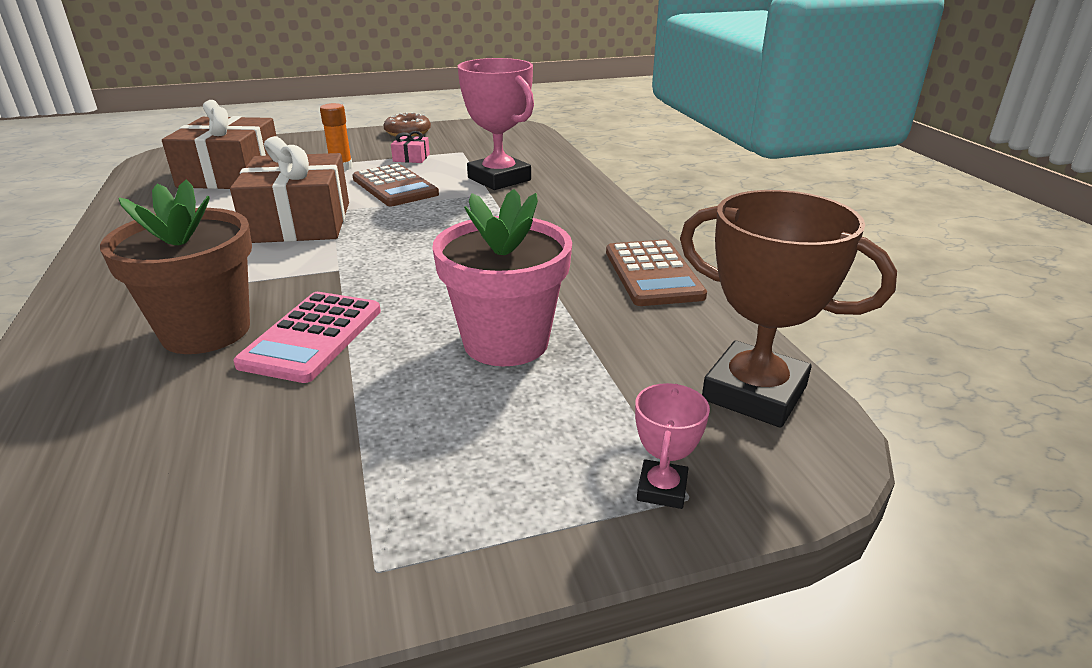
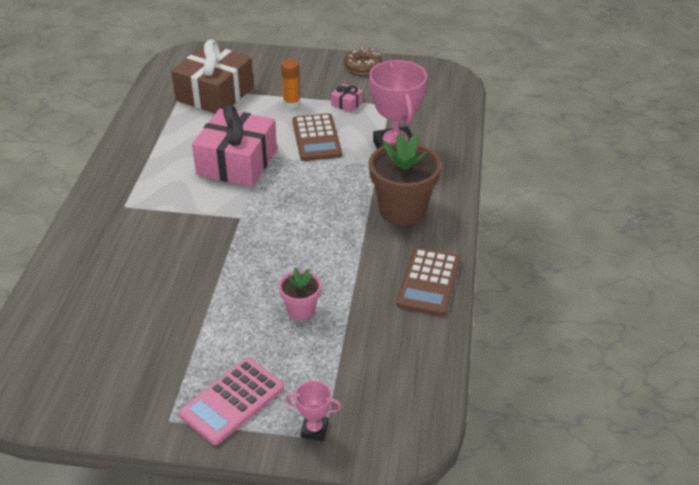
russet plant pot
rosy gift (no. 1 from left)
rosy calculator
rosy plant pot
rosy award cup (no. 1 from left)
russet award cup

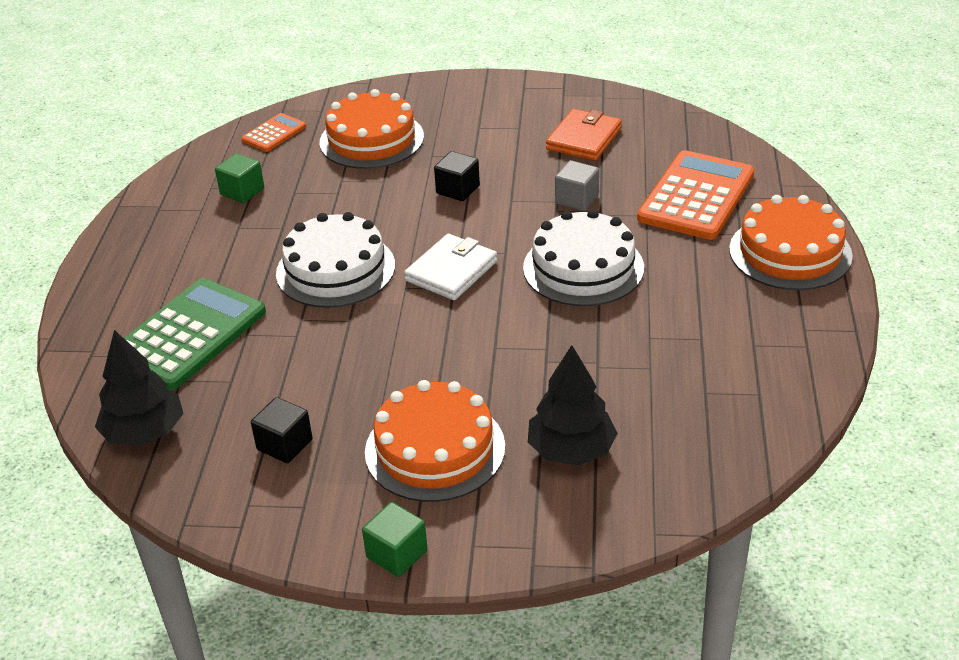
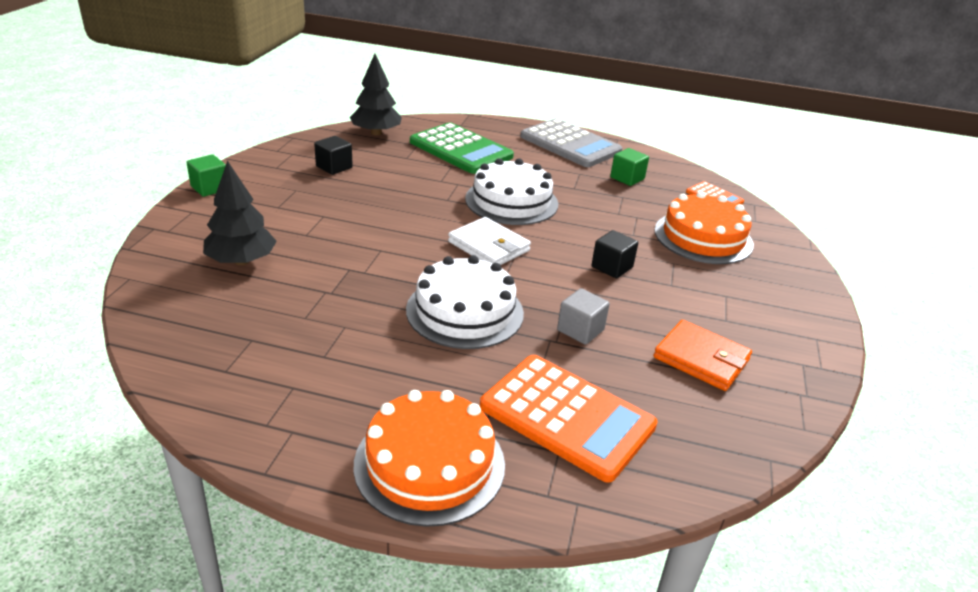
orange gateau (no. 2 from left in the first image)
ash-grey calculator

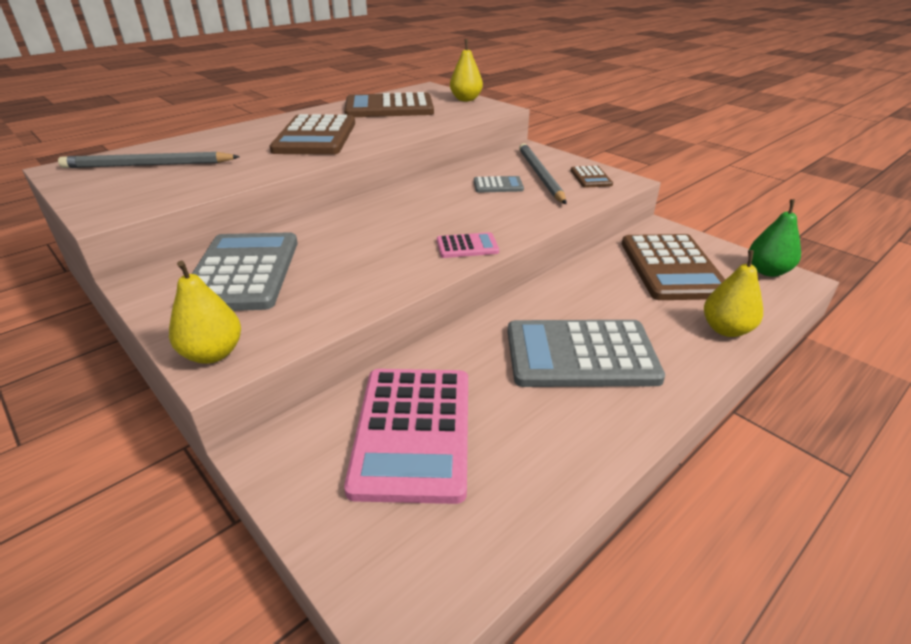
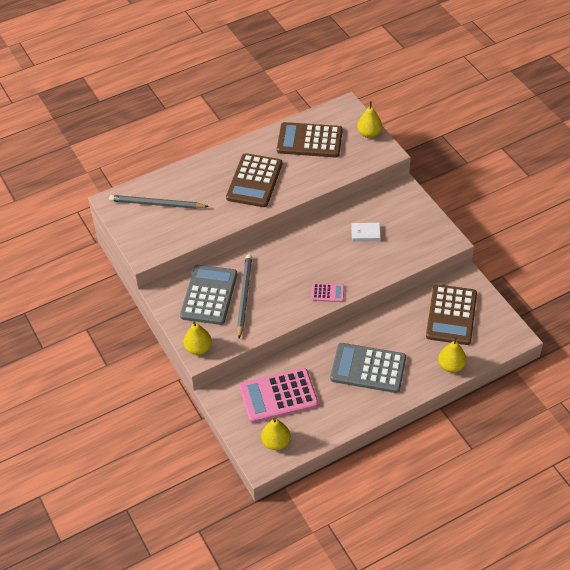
rosy calculator (no. 1 from left)
white hardcover
ash-grey wooden pencil (no. 2 from left)
russet calculator (no. 3 from left in the first image)
leaf-green pear fruit
golden pear fruit (no. 2 from left)

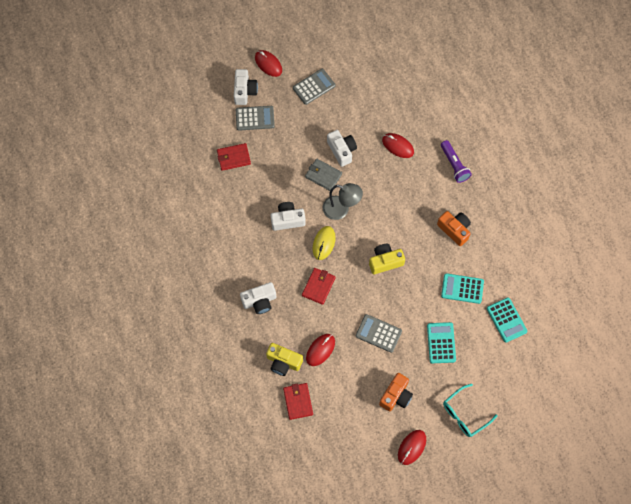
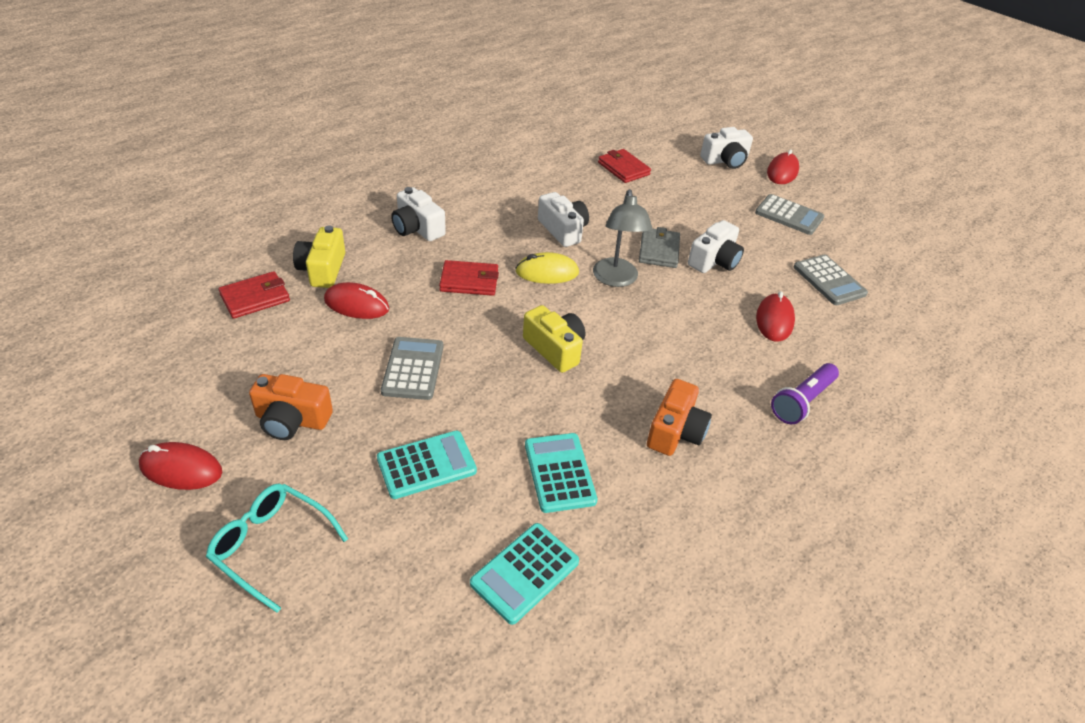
ash-grey calculator (no. 3 from left)

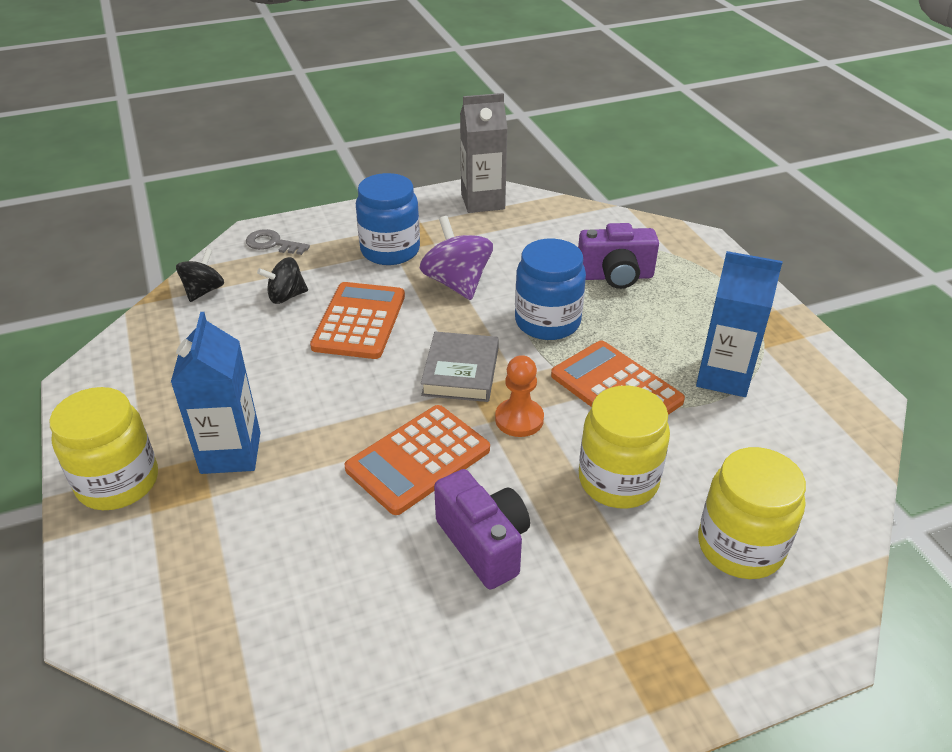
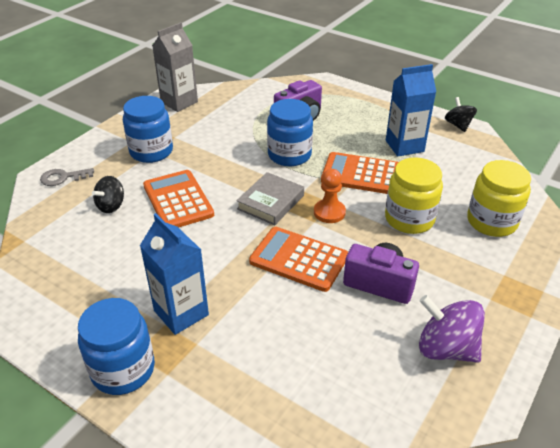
cobalt jam jar (no. 1 from left)
ebony toy top (no. 2 from left)
orange calculator (no. 2 from left)
royal purple toy top
ash-grey hardcover

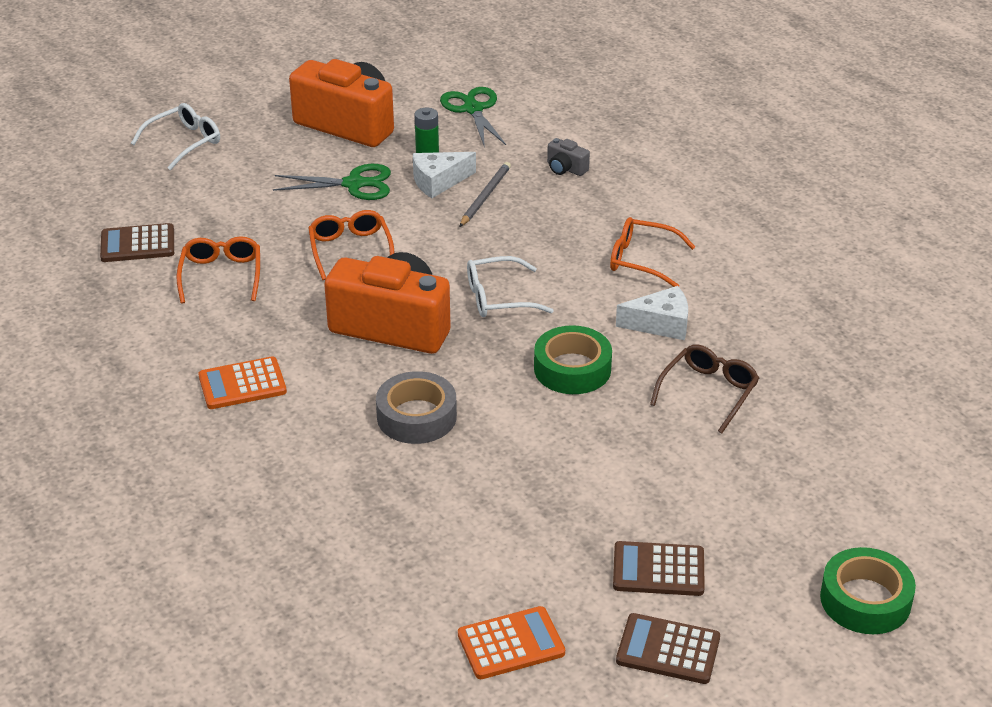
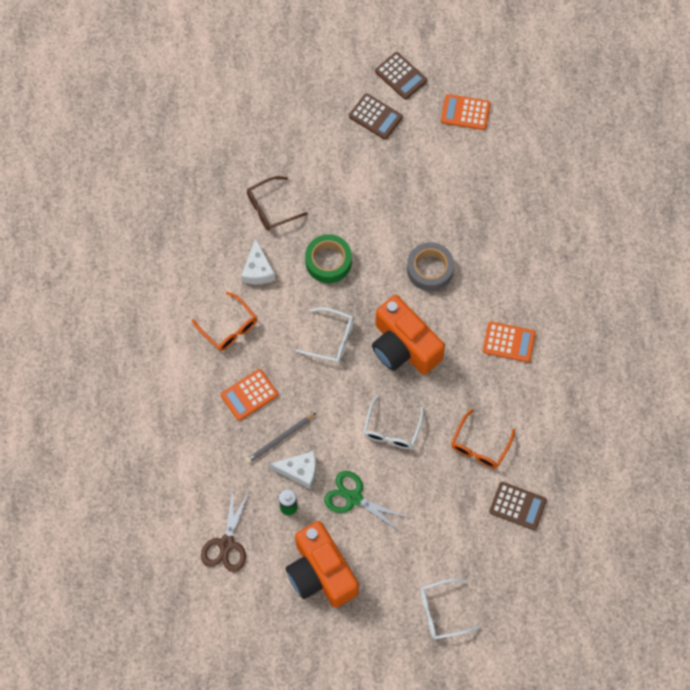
white eyeglasses (no. 2 from left)
russet scissors
ash-grey camera
white piece of cheese (no. 1 from left)
leaf-green roll of tape (no. 2 from left in the first image)
orange calculator (no. 1 from left)

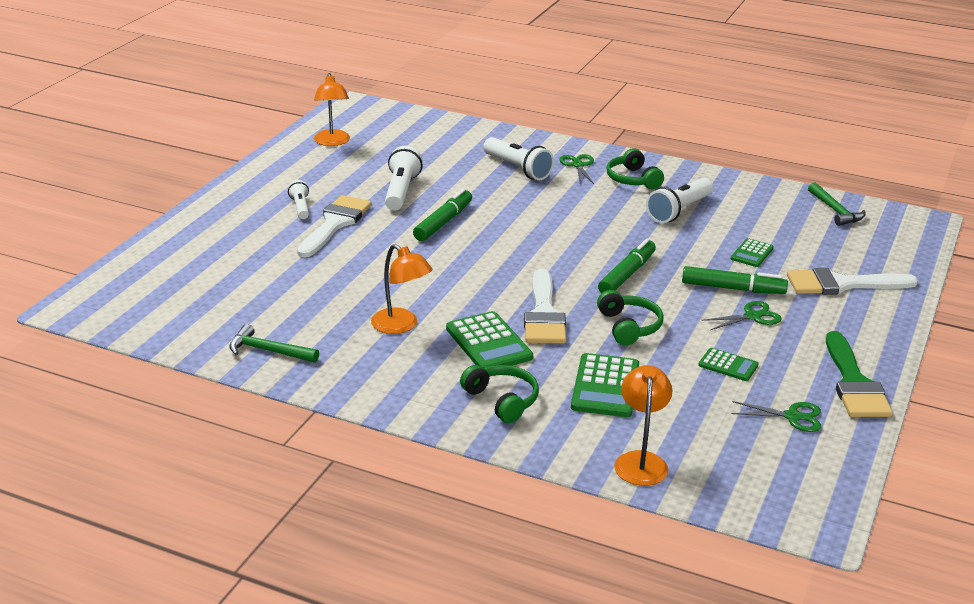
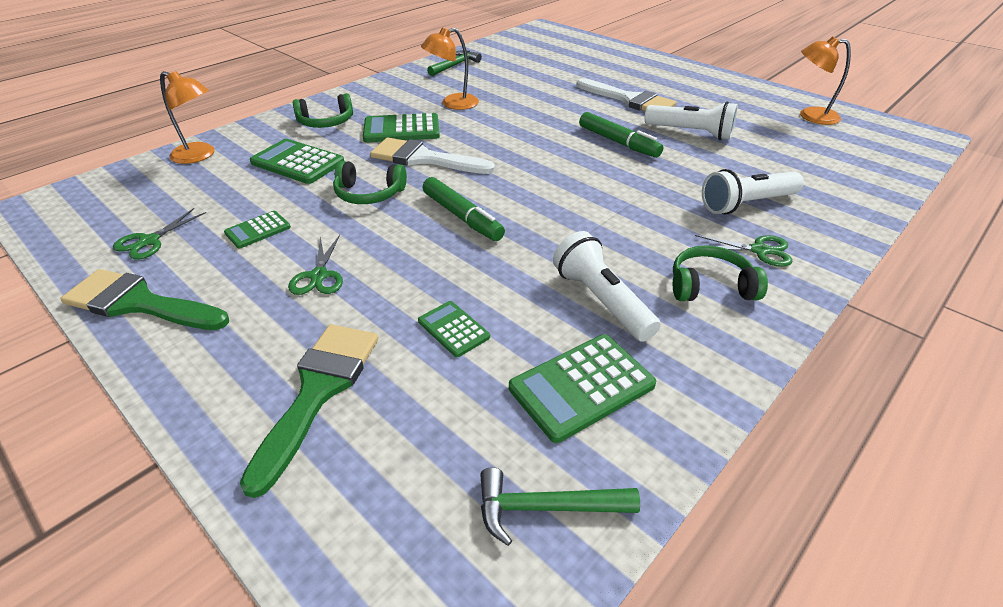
white flashlight (no. 1 from left in the first image)
leaf-green marker pen (no. 3 from left in the first image)
leaf-green brush (no. 2 from left)
leaf-green calculator (no. 5 from left)

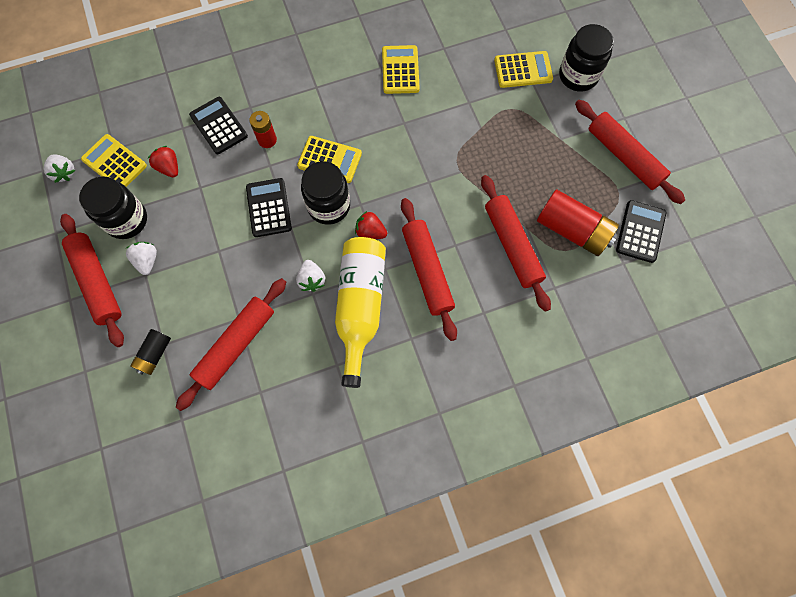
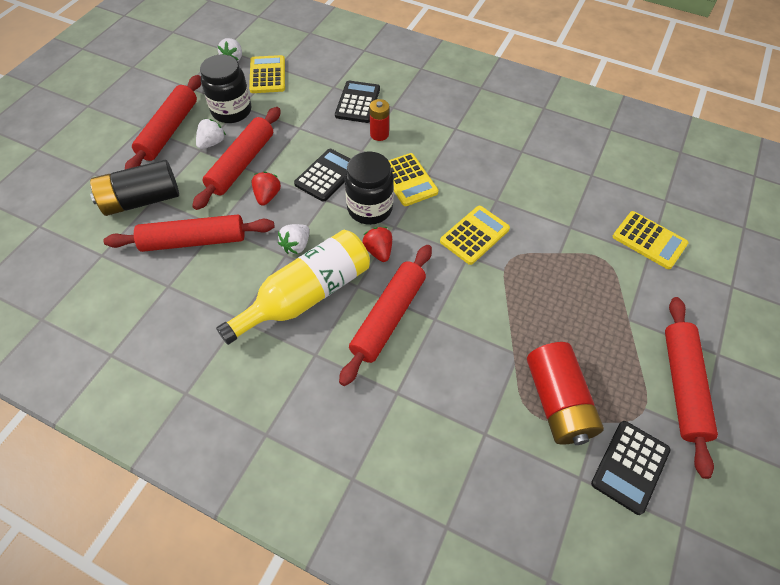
ebony battery
scarlet berry (no. 1 from left)
golden calculator (no. 3 from left)
scarlet dough roller (no. 3 from left)
ebony jam jar (no. 3 from left in the first image)
ebony calculator (no. 3 from left)

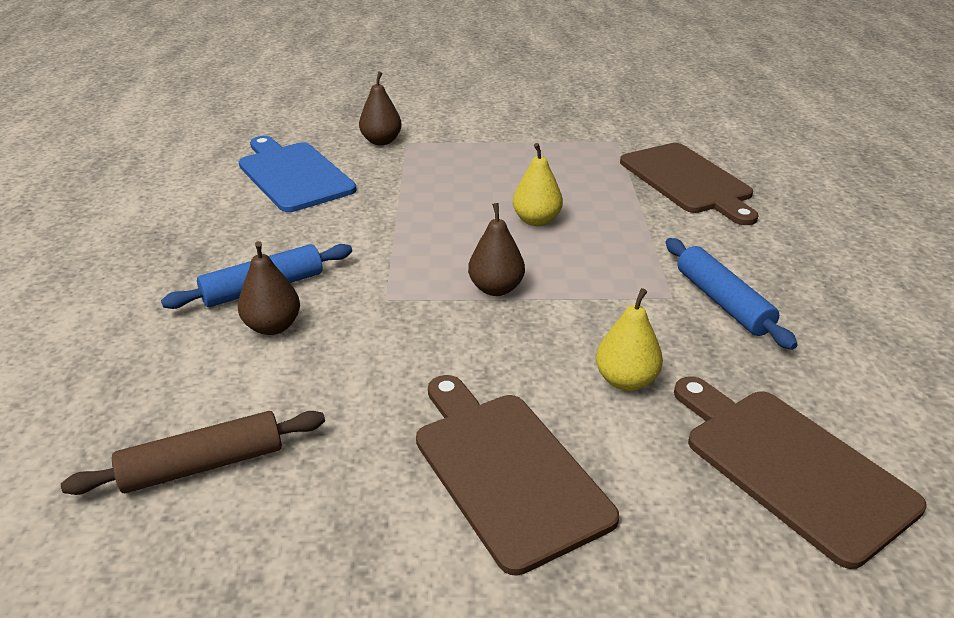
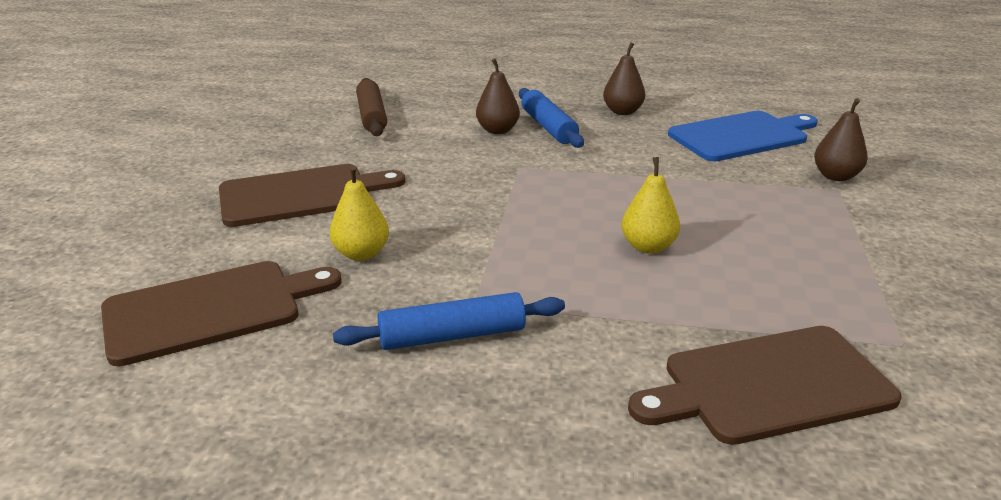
russet pear fruit (no. 2 from left)

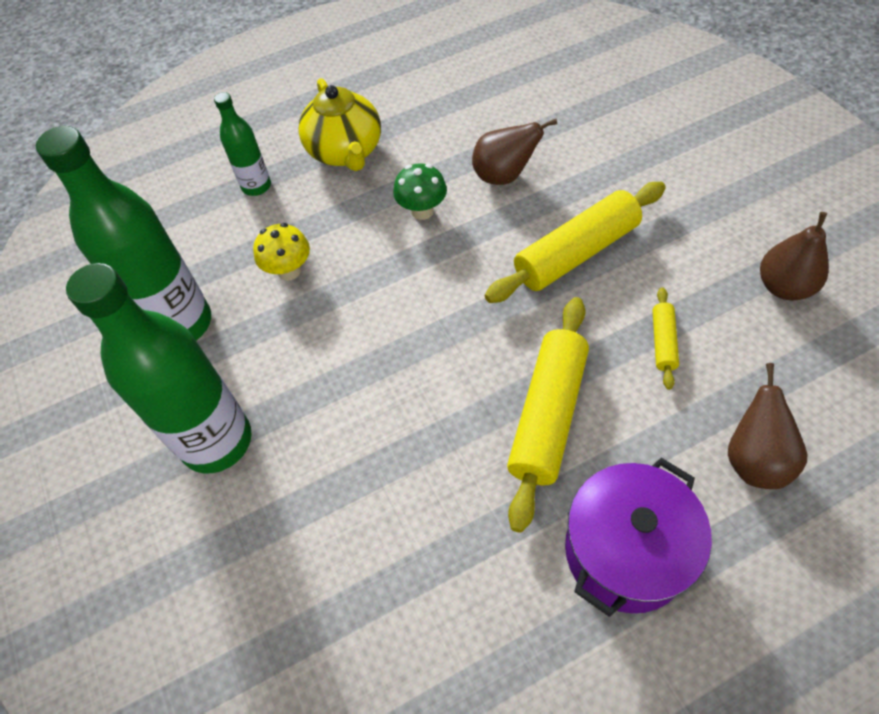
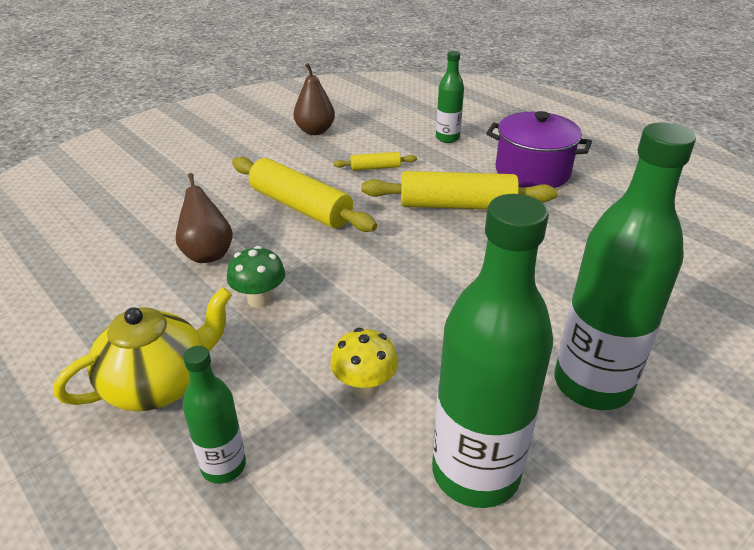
leaf-green flask (no. 2 from left)

